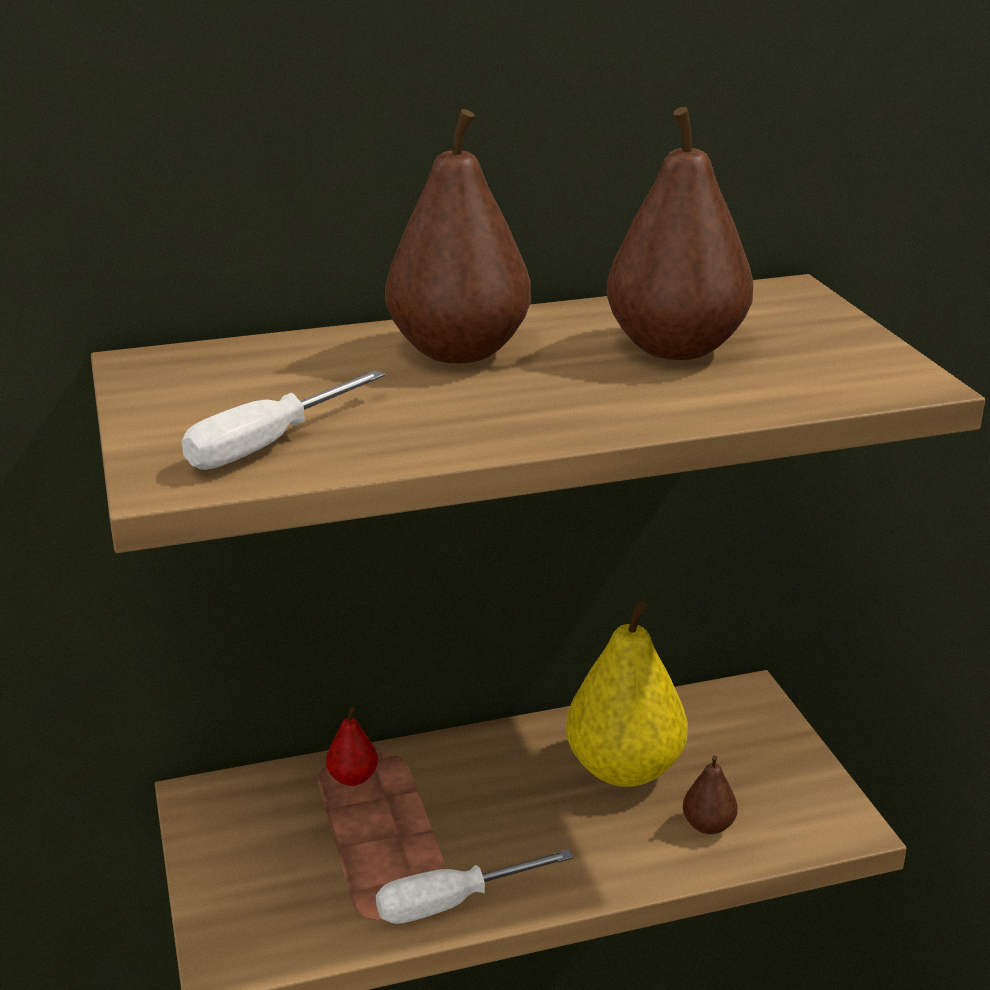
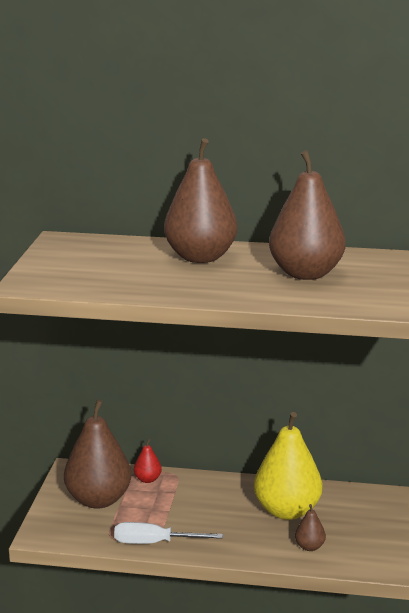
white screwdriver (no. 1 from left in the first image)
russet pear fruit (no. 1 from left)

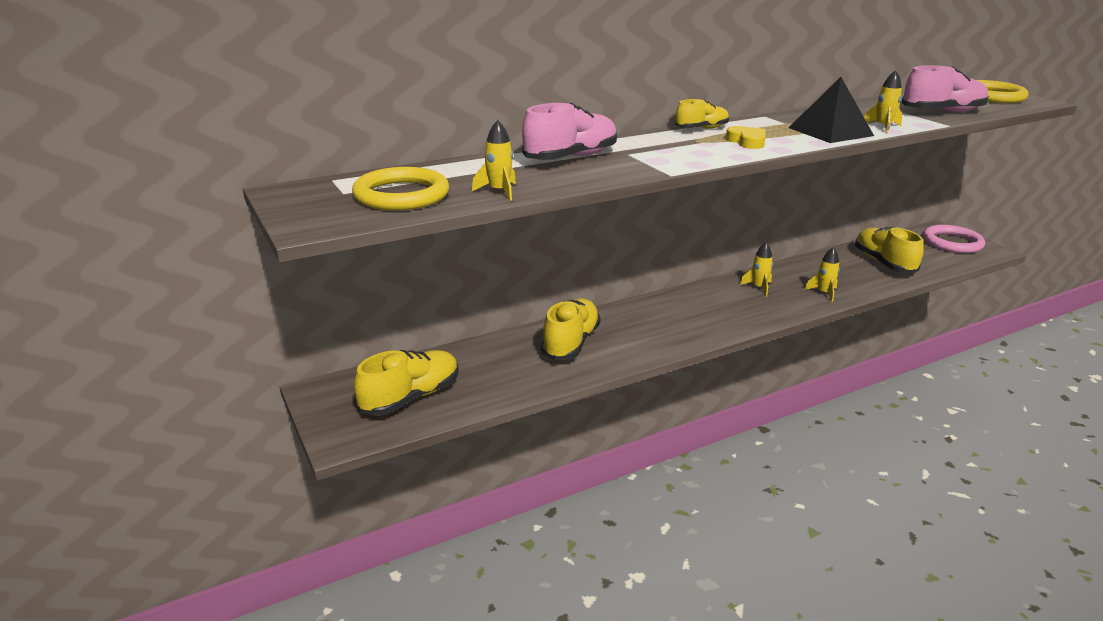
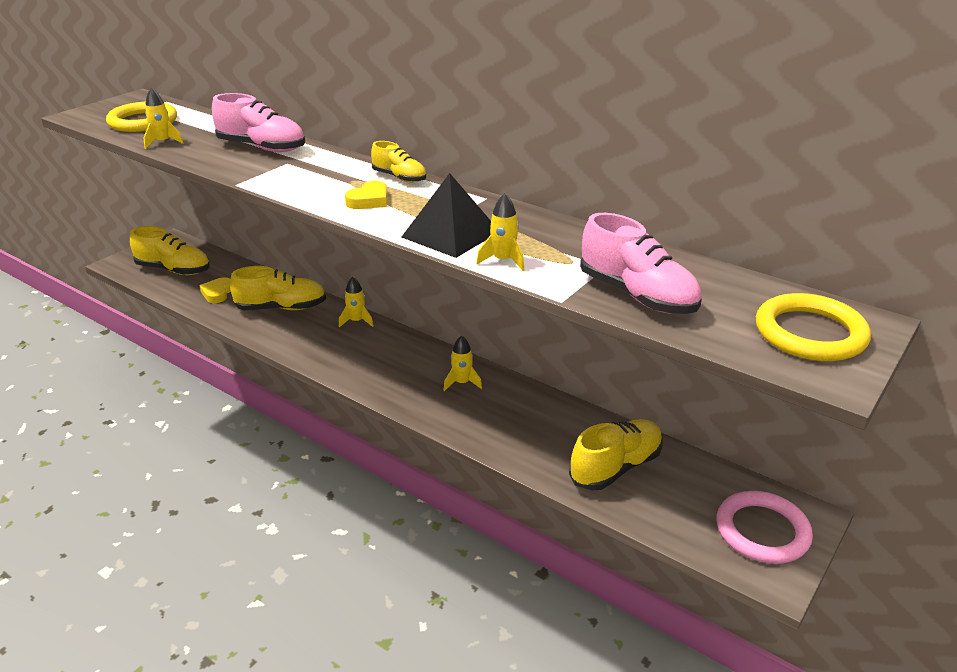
golden toy rocket (no. 2 from left)
golden love heart (no. 1 from left)

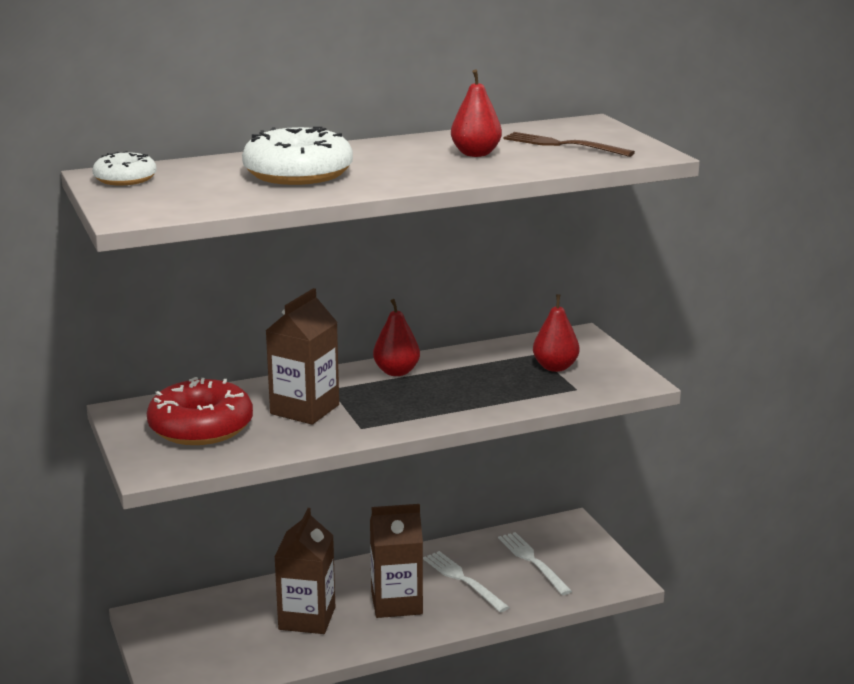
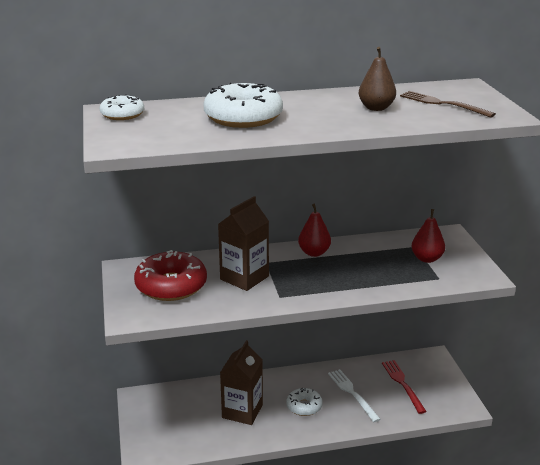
white doughnut (no. 3 from left)
russet pear fruit
scarlet fork

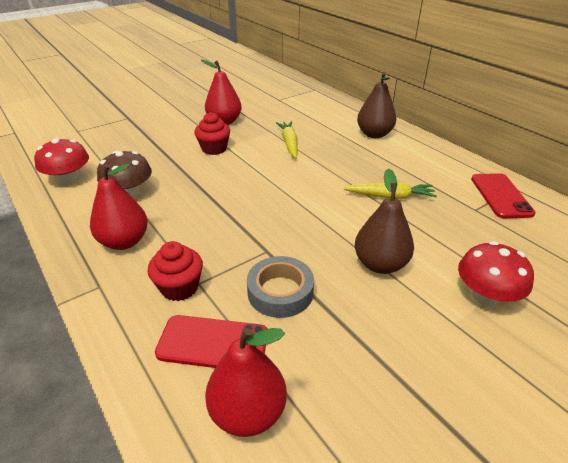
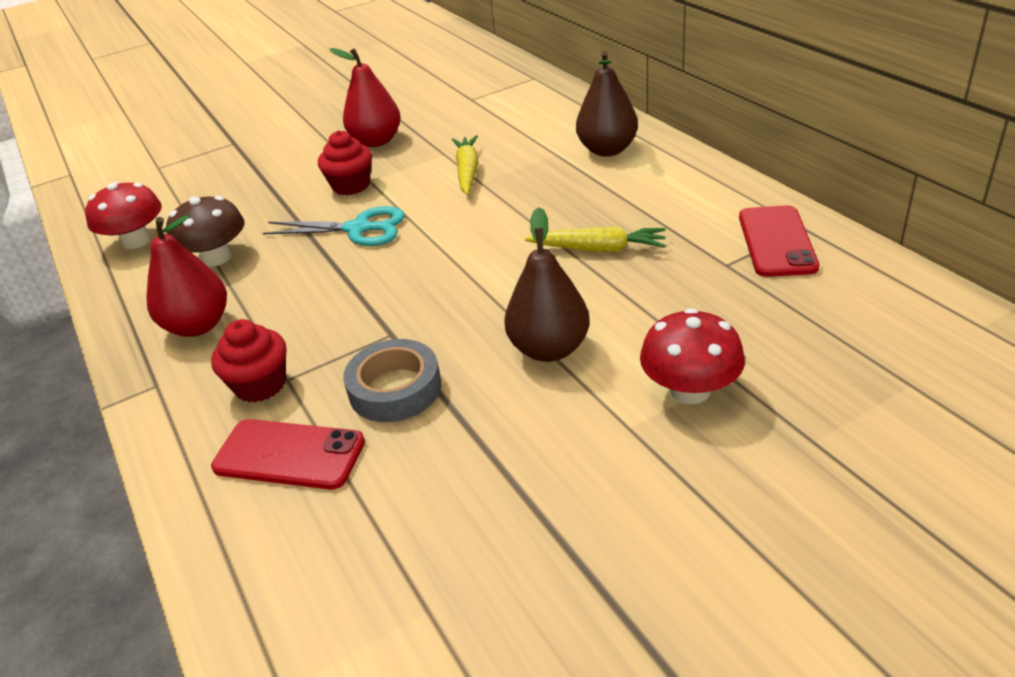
scarlet pear fruit (no. 3 from left in the first image)
aqua scissors

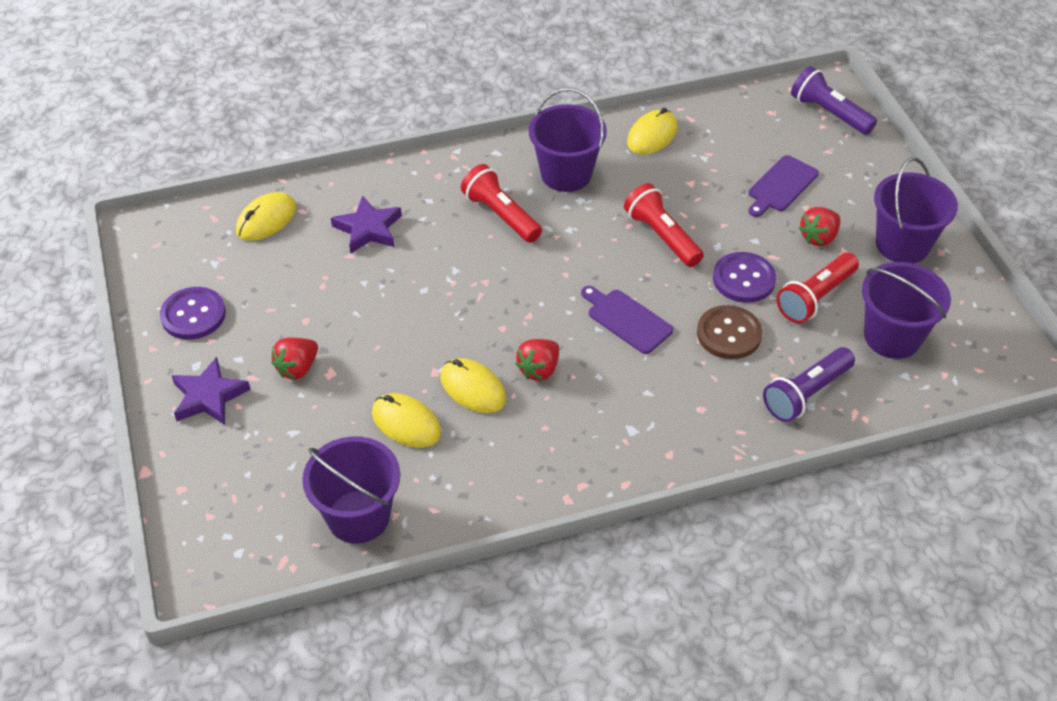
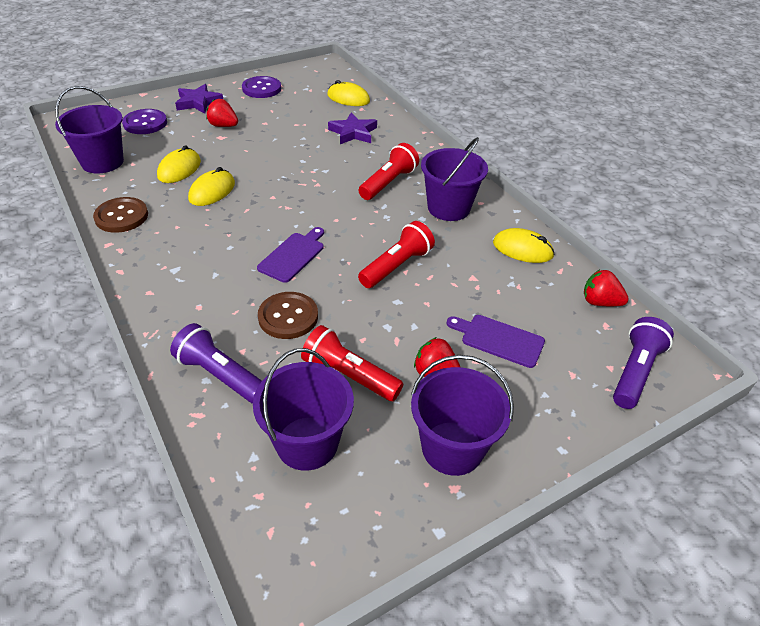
scarlet berry (no. 3 from left)
royal purple button (no. 1 from left)
russet button (no. 1 from left)

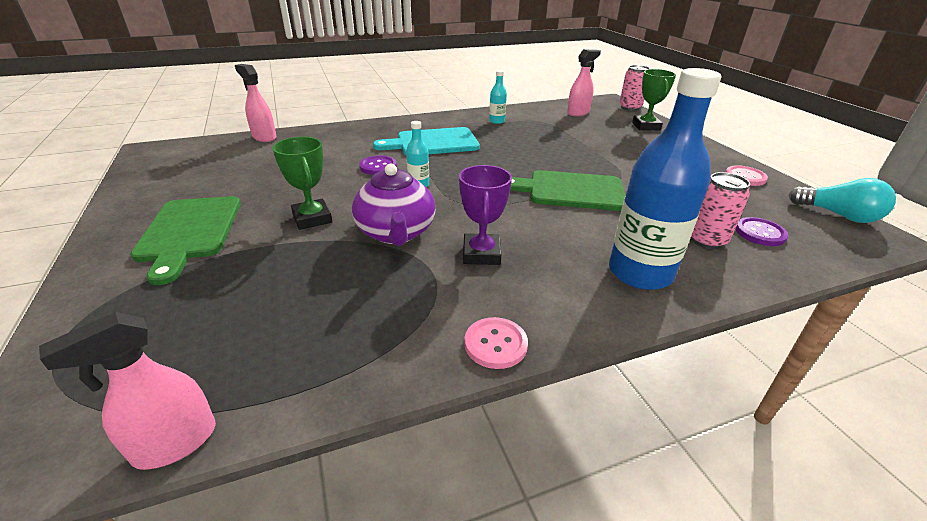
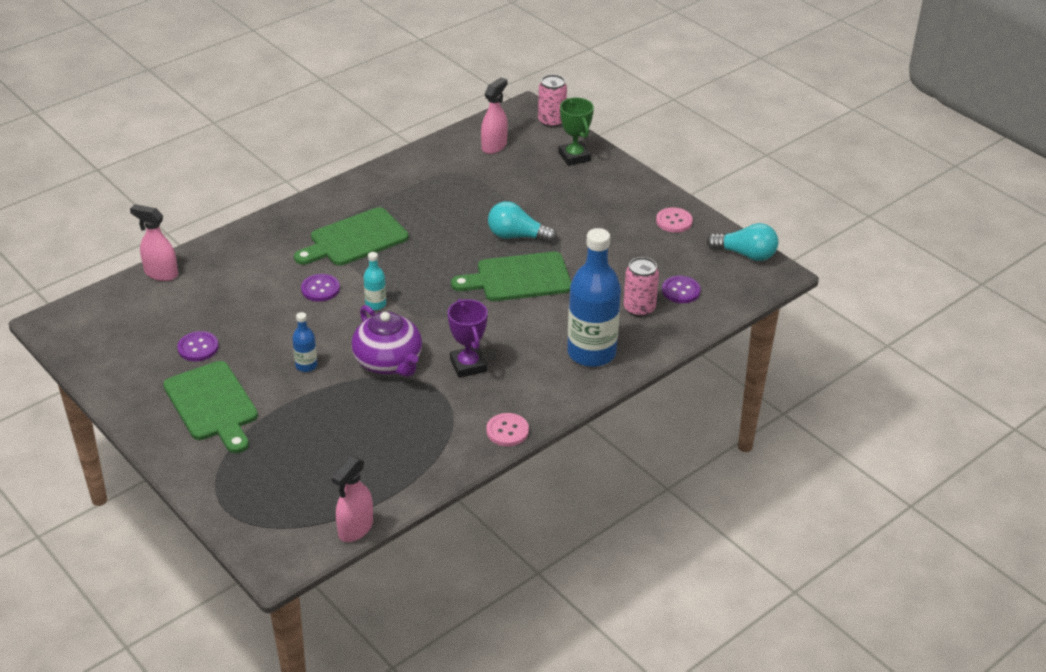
cobalt flask (no. 1 from left)
leaf-green cutting board (no. 2 from left)
aqua flask (no. 2 from left in the first image)
royal purple button (no. 1 from left)
aqua lightbulb (no. 1 from left)

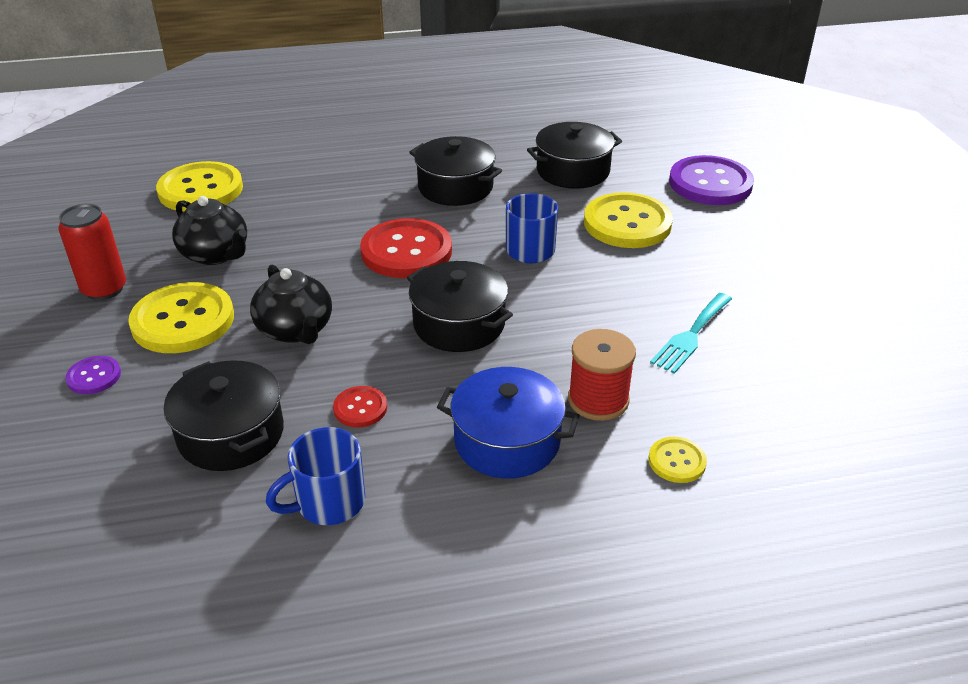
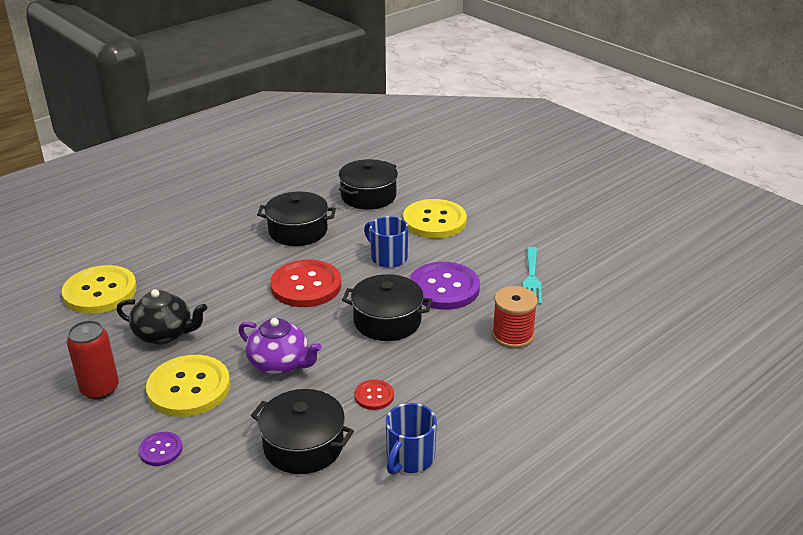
royal purple teapot
cobalt pot
golden button (no. 4 from left in the first image)
royal purple button (no. 2 from left)

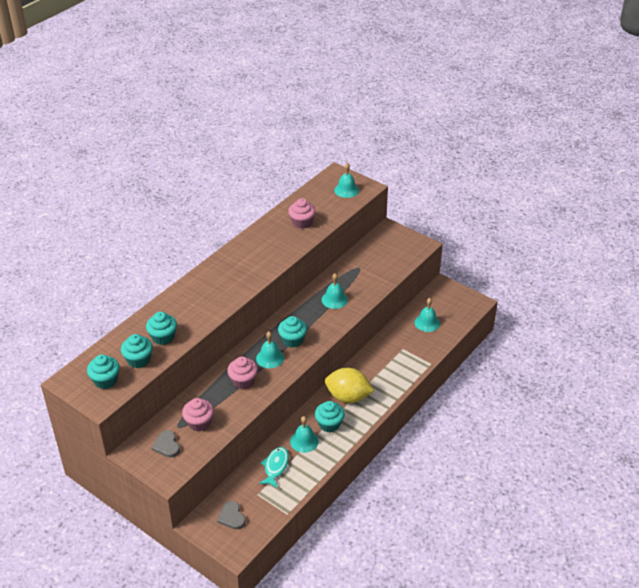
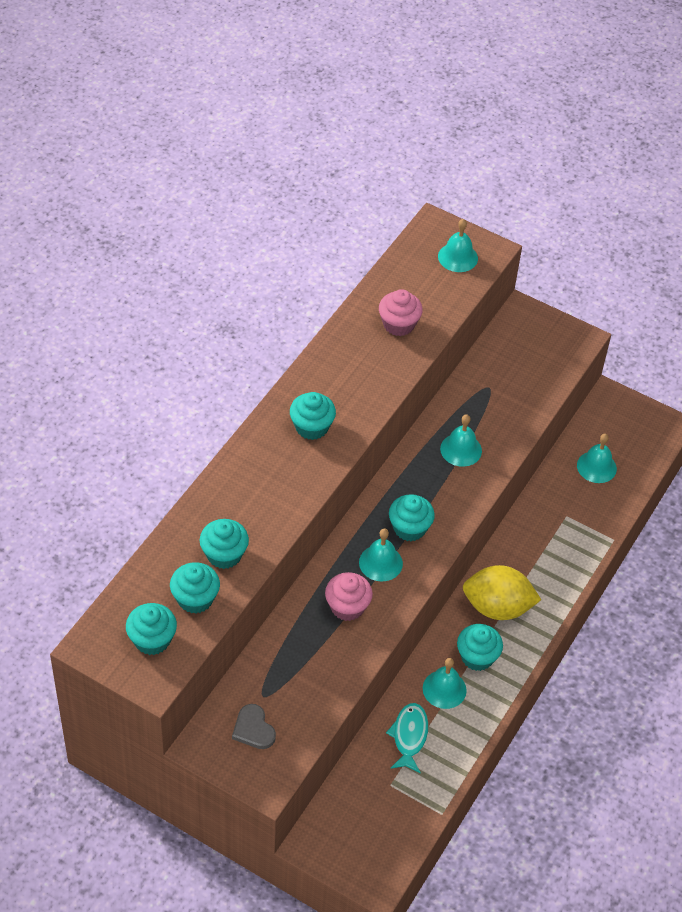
rosy cupcake (no. 1 from left in the first image)
ash-grey love heart (no. 2 from left in the first image)
aqua cupcake (no. 4 from left)

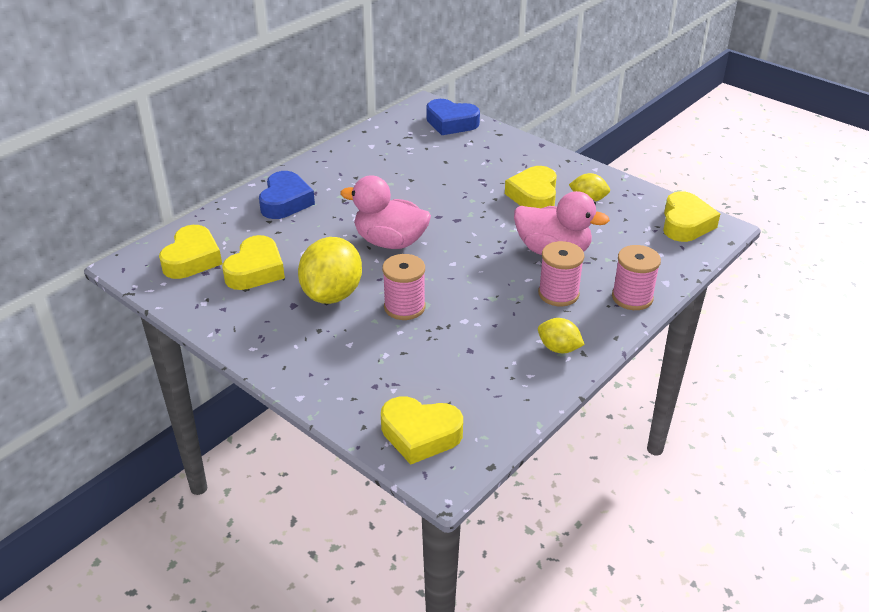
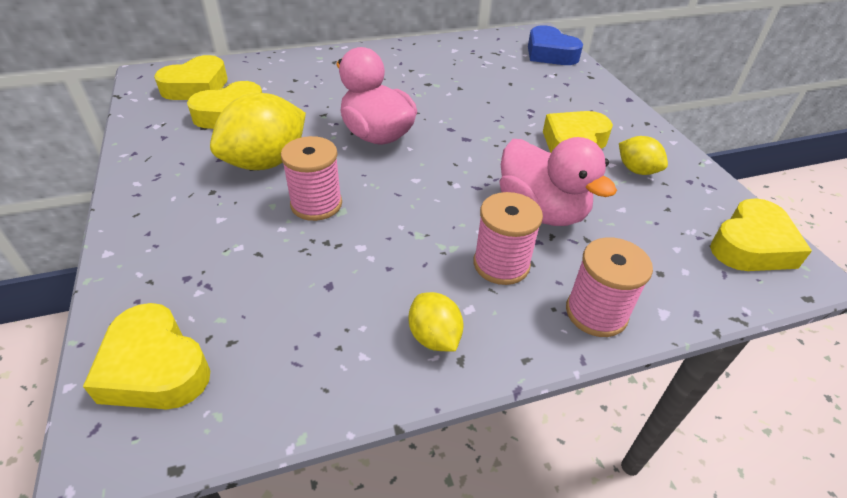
cobalt love heart (no. 1 from left in the first image)

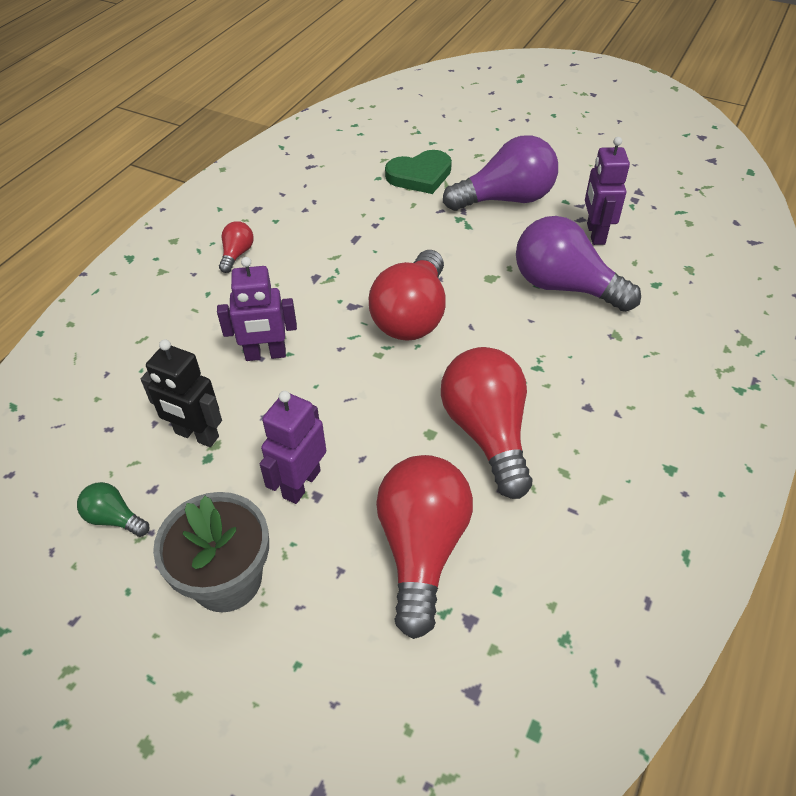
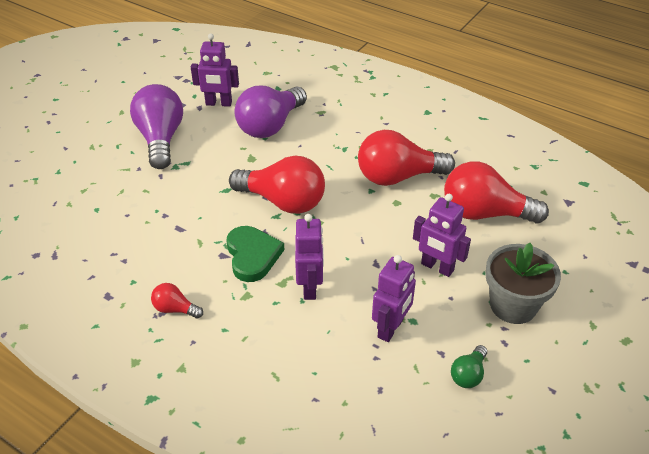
royal purple robot figure (no. 3 from left)
leaf-green love heart

